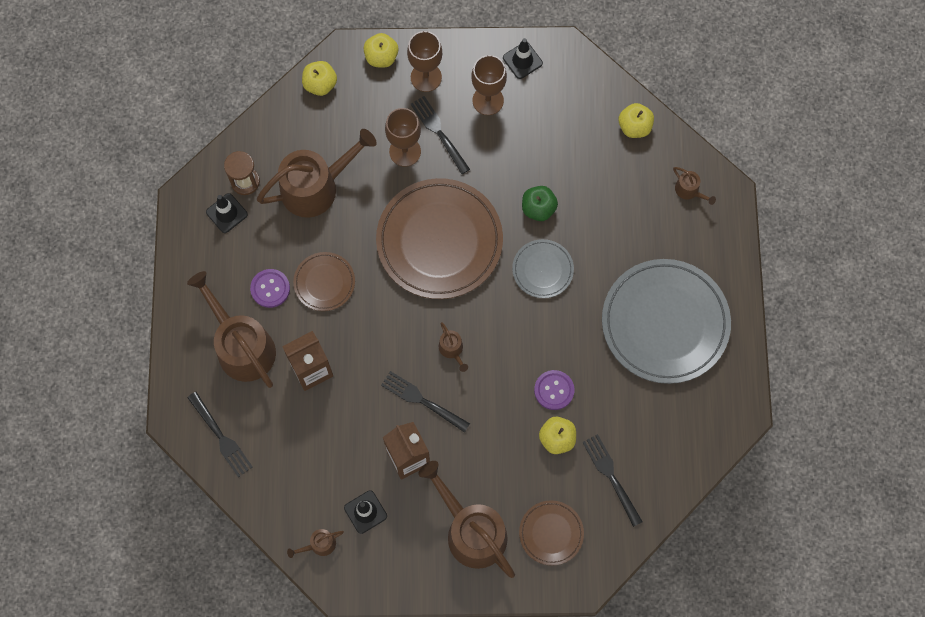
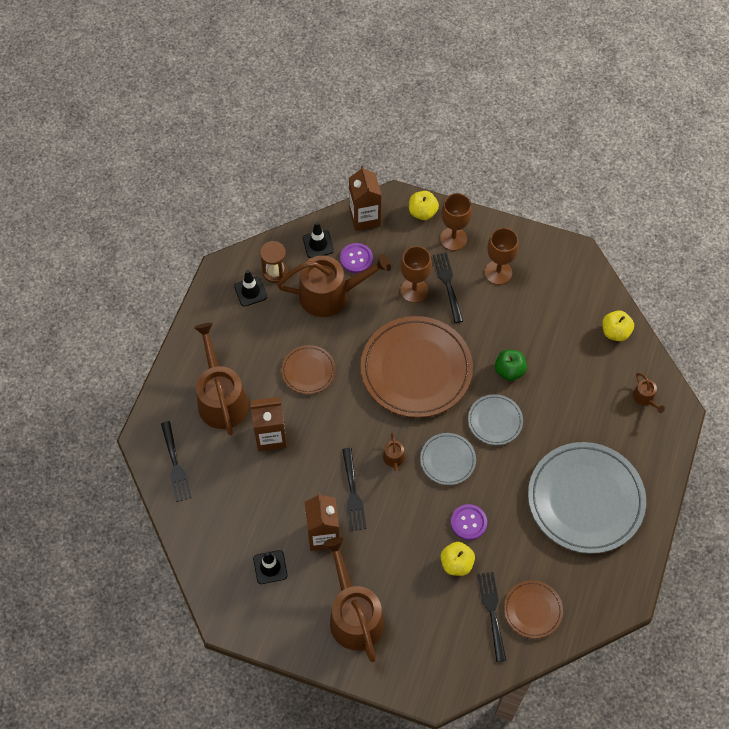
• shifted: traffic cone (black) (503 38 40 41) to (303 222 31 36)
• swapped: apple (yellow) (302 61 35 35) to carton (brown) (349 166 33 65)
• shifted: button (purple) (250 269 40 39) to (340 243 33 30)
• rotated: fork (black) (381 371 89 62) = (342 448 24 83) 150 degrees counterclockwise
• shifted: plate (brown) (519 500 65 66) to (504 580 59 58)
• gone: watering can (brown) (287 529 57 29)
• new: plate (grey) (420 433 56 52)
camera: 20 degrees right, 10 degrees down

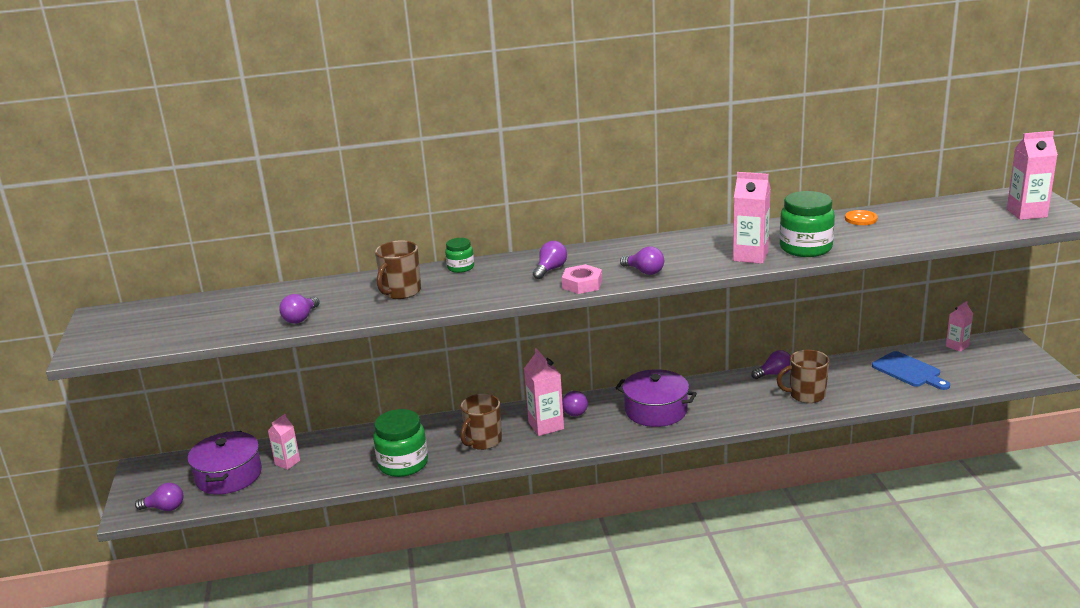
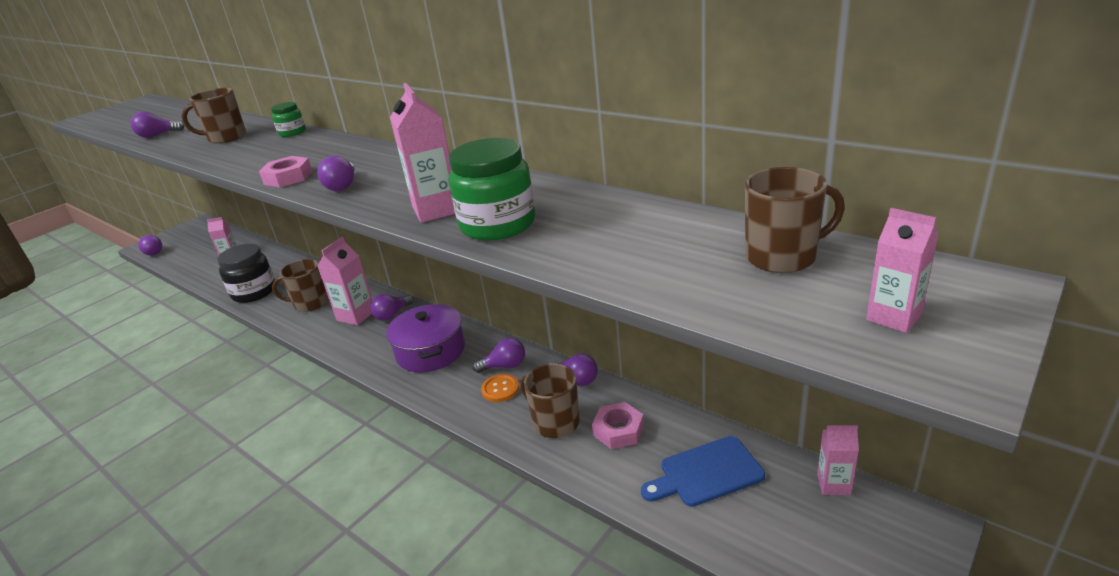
• scaled: carton (pink) (1007 131 51 89) = (866 208 73 125) x0.63
• shifted: button (orange) (845 210 32 15) to (481 374 38 28)
• shifted: light bulb (purple) (533 241 34 38) to (473 338 52 35)
• rotated: cutting board (blue) (872 351 78 39) = (641 436 124 71) 60 degrees clockwise
• repainted: jar (green) (373 409 55 68) to jar (black) (217 244 58 59)
• gone: pot (purple) (188 431 74 63)
• new: mug (brown) (745 167 100 106)
• new: nut (pink) (592 402 52 47)
camera: 50 degrees right, 5 degrees up

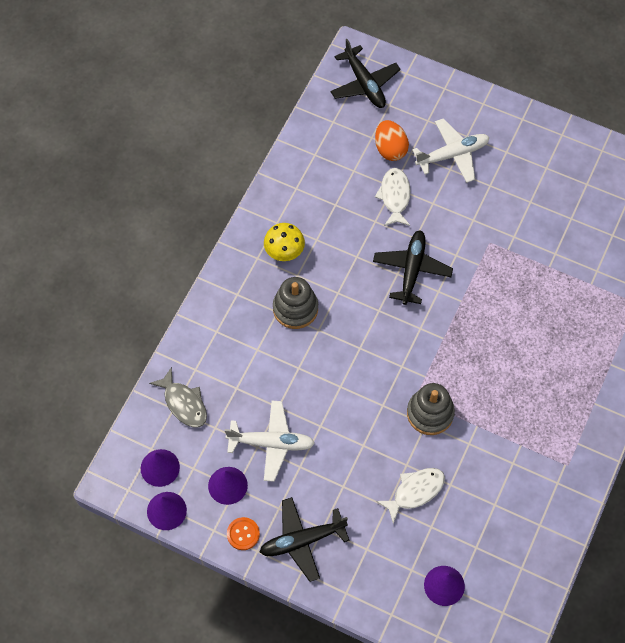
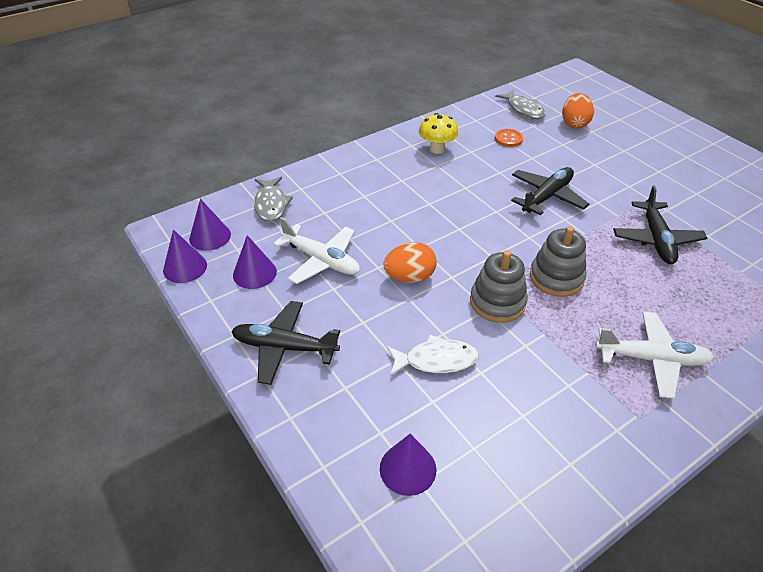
• shifted: plane (black) (331 39 70 69) to (613 186 95 78)
• shifted: plane (white) (412 118 77 65) to (595 312 119 87)
• gone: fish (white) (375 168 35 58)
• shifted: stacking toy (grey) (273 277 45 52) to (530 226 56 71)
• shifted: button (orange) (227 517 33 33) to (495 129 28 18)
• new: fish (grey) (495 90 51 29)
• new: egg (orange) (383 242 54 41)
camera: 30 degrees right, 20 degrees down

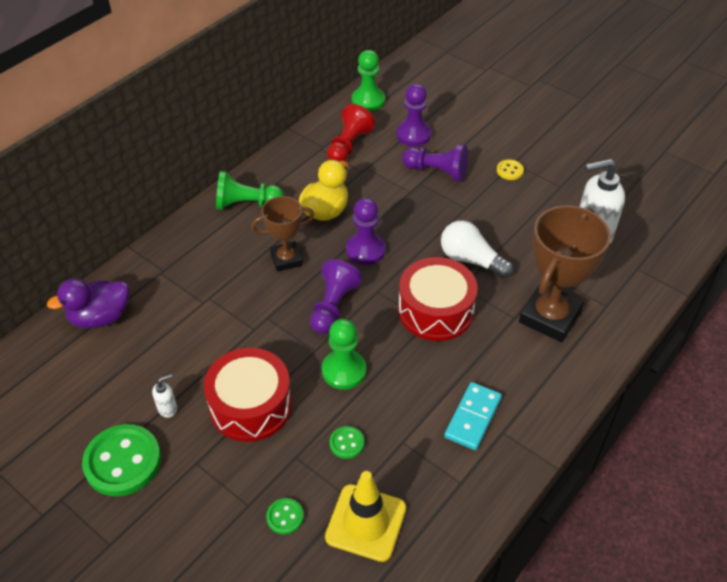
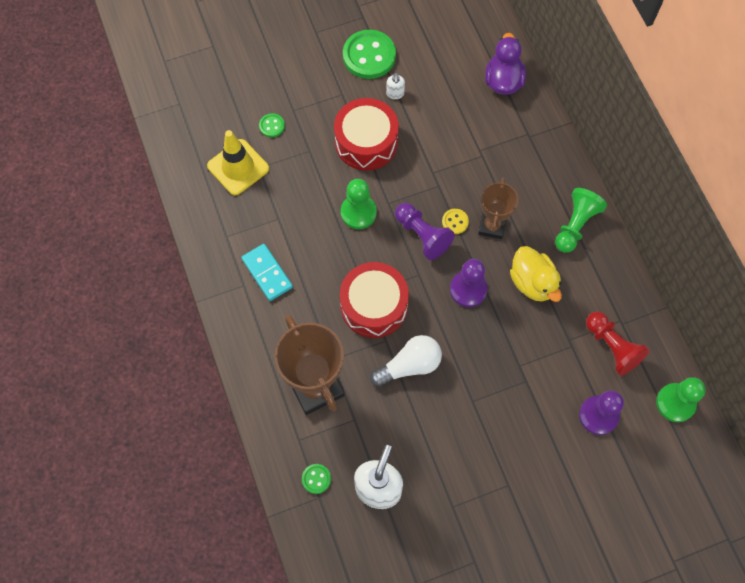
• gone: pawn (purple) (402 144 66 38)
• shifted: button (yellow) (497 159 27 21) to (442 209 27 25)
• shifted: button (green) (329 426 35 33) to (302 464 29 30)
camera: 120 degrees right, 20 degrees up

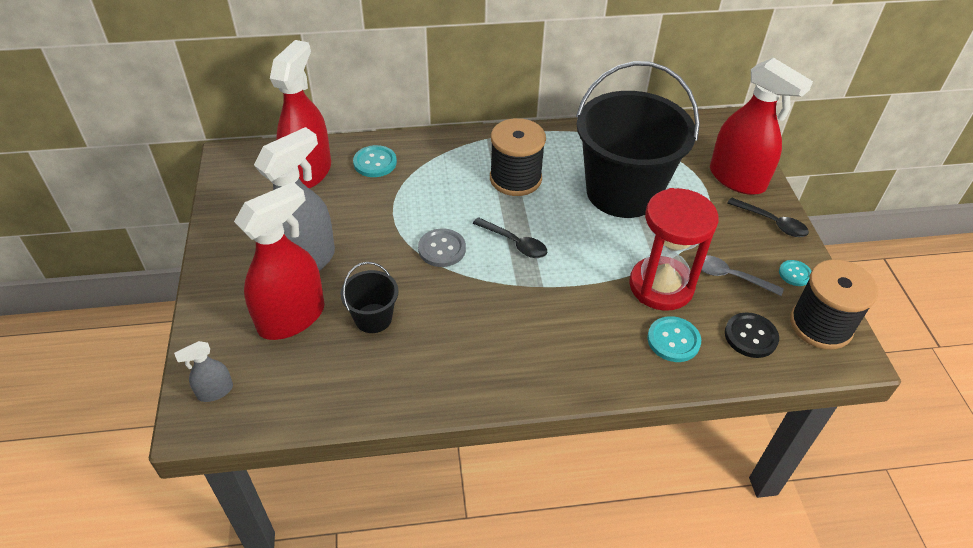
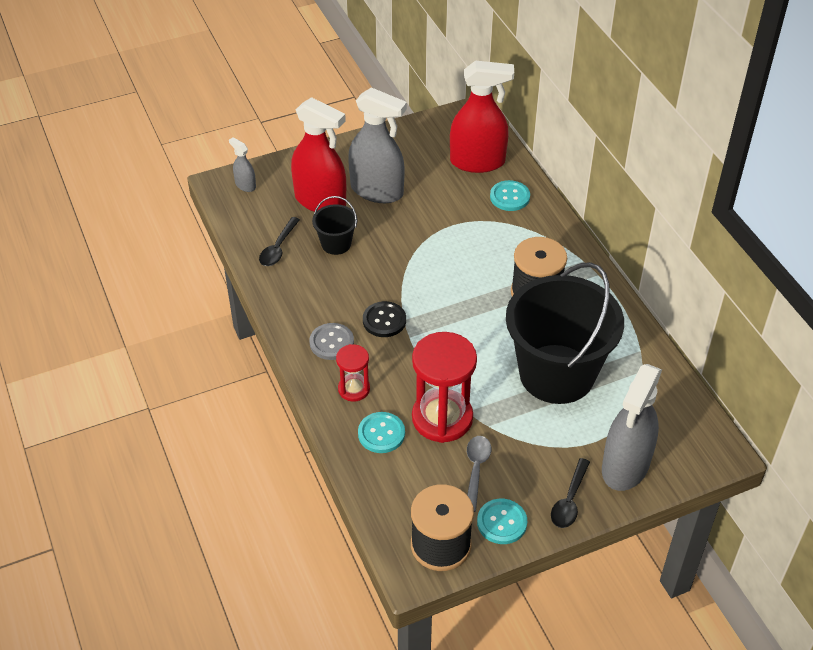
• repainted: spray bottle (red) (710 58 103 137) to spray bottle (grey) (602 364 60 127)
• shifted: spoon (black) (473 217 74 41) to (259 217 41 49)
• shifted: button (grey) (418 229 48 38) to (309 323 45 37)
• scaled: button (turquoise) (779 260 32 26) = (477 499 50 45) x1.53
• shifted: button (black) (725 312 54 46) to (363 301 43 36)
• new: hourglass (red) (336 344 34 58)
camera: 75 degrees right, 0 degrees up

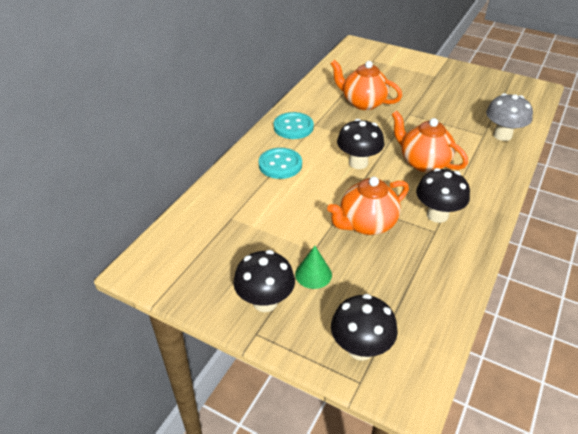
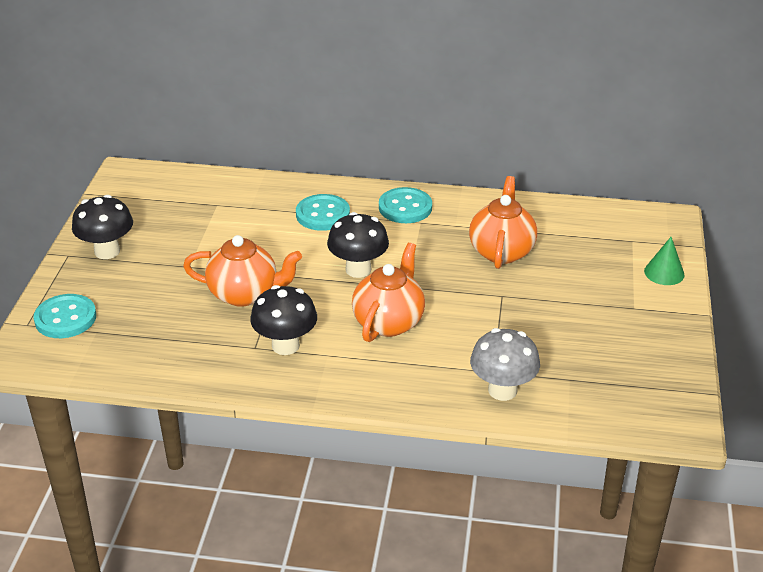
• rotated: teapot (orange) (327 177 82 58) = (183 235 119 72) 150 degrees clockwise
• shifted: cone (green) (295 246 37 43) to (644 237 41 48)
• swapped: mushroom (black) (331 294 67 66) to button (turquoise) (34 294 62 44)
camera: 70 degrees right, 5 degrees down

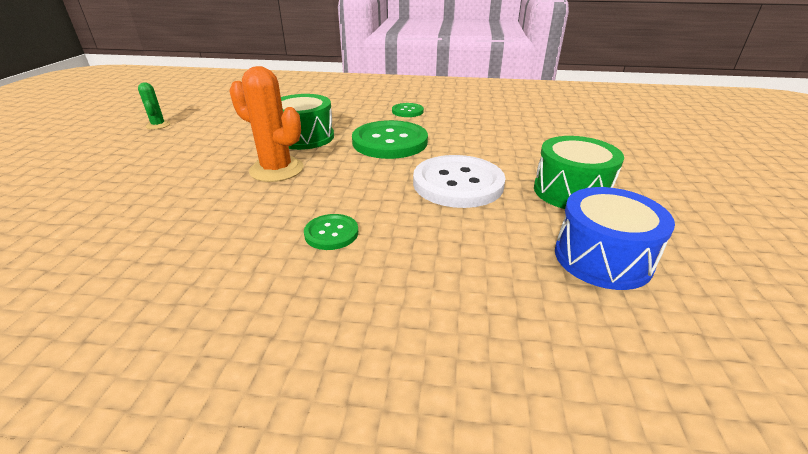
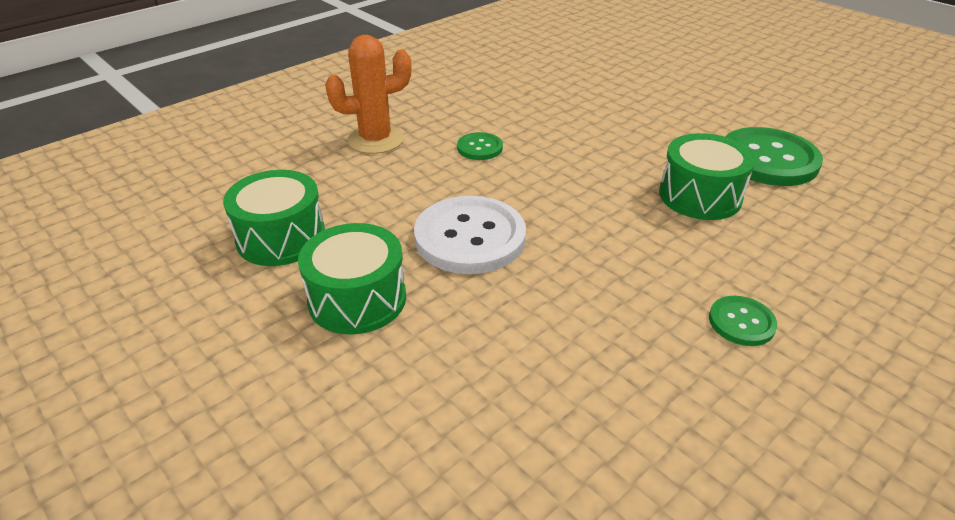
• shifted: cactus (orange) (229 66 75 116) to (325 35 86 119)
• gone: cactus (green) (138 82 33 47)
• shifted: button (green) (352 120 76 39) to (725 127 98 59)
• repainted: drum (blue) (555 187 120 103) to drum (green) (223 170 102 96)
camera: 130 degrees right, 5 degrees up

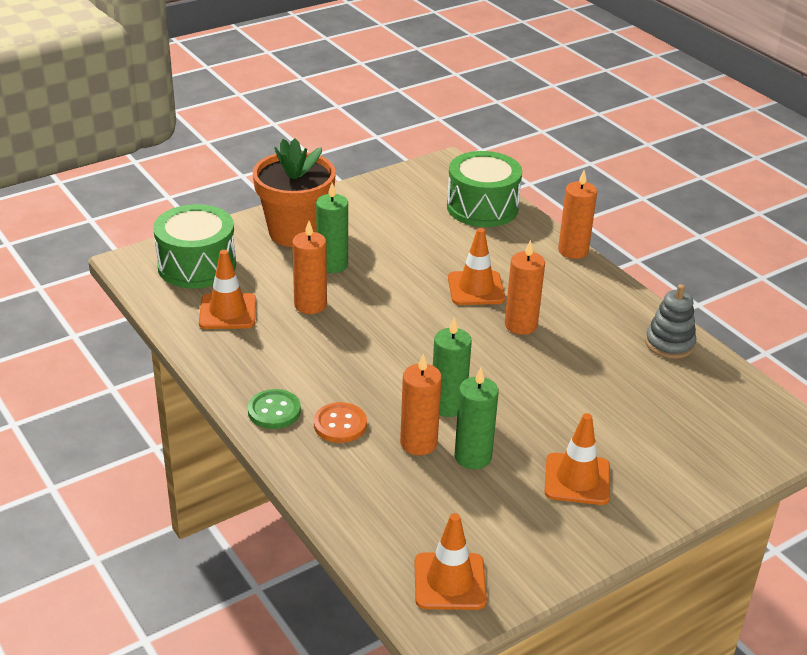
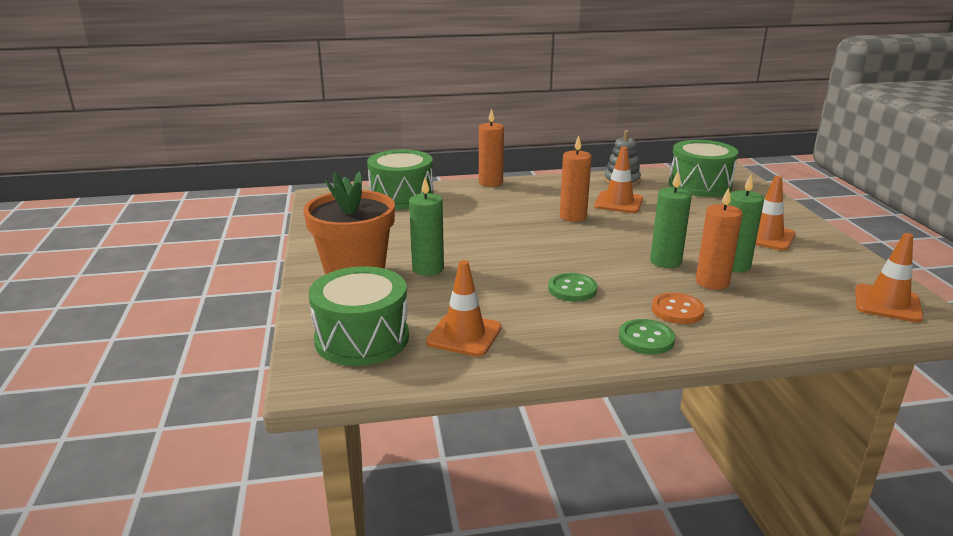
• gone: candle (orange) (292 221 35 93)
• shifted: traffic cone (orange) (448 228 57 77) to (594 147 49 66)
• new: drum (green) (669 140 69 57)
• new: button (green) (548 273 50 29)
camera: 65 degrees left, 10 degrees down

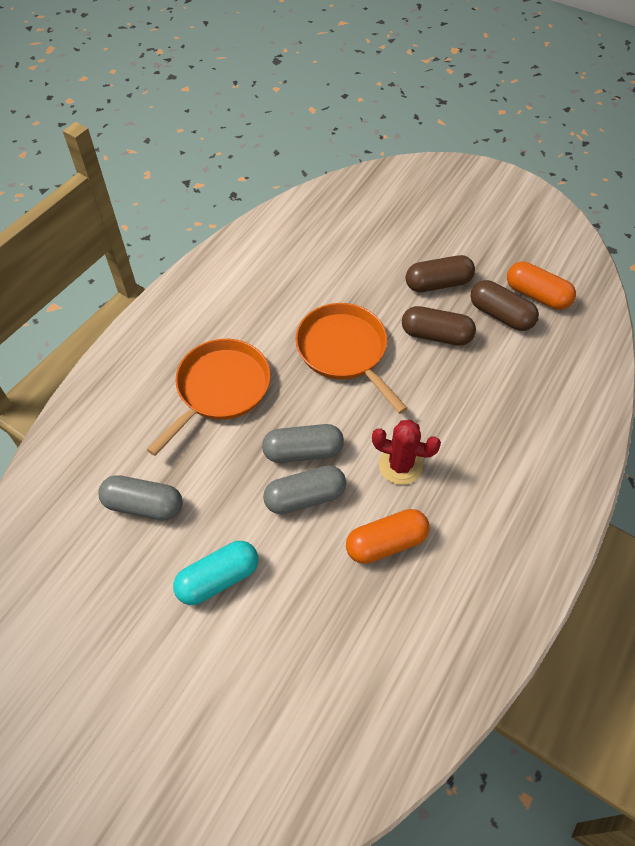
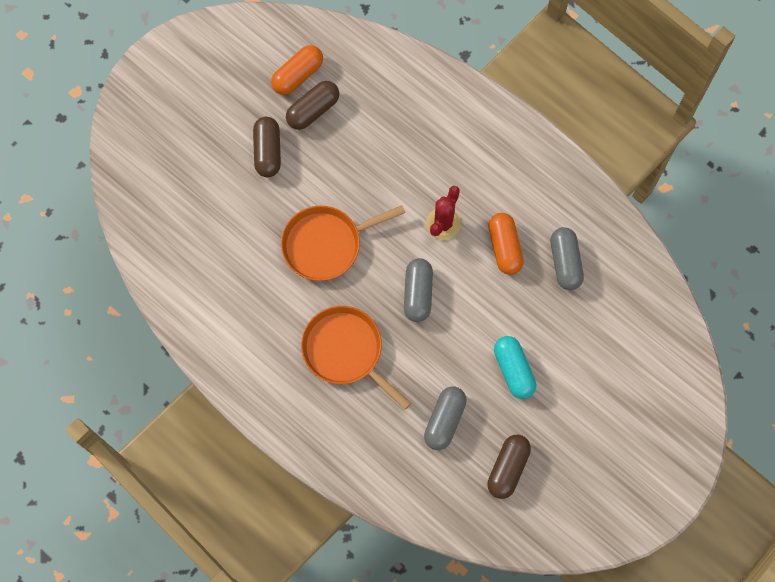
• shifted: capsule (brown) (402 306 74 40) to (487 435 44 64)
• shifted: capsule (grey) (263 465 83 49) to (551 227 33 63)
camera: 80 degrees left, 15 degrees up

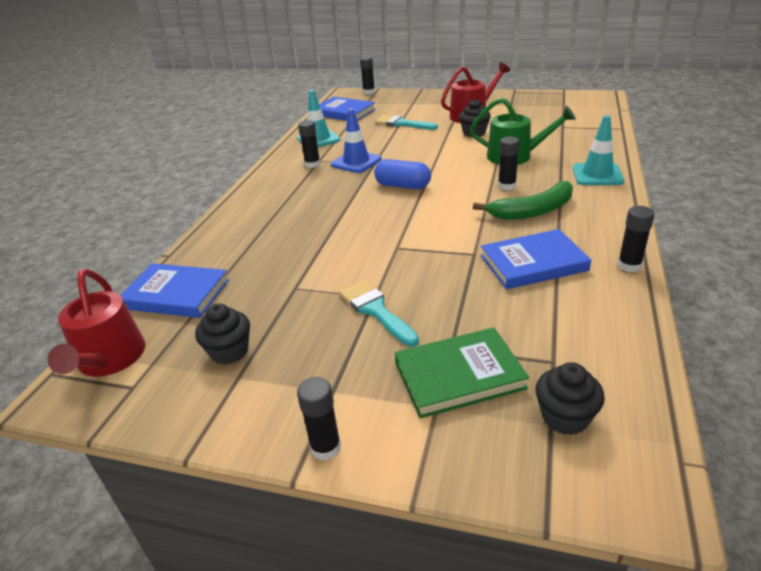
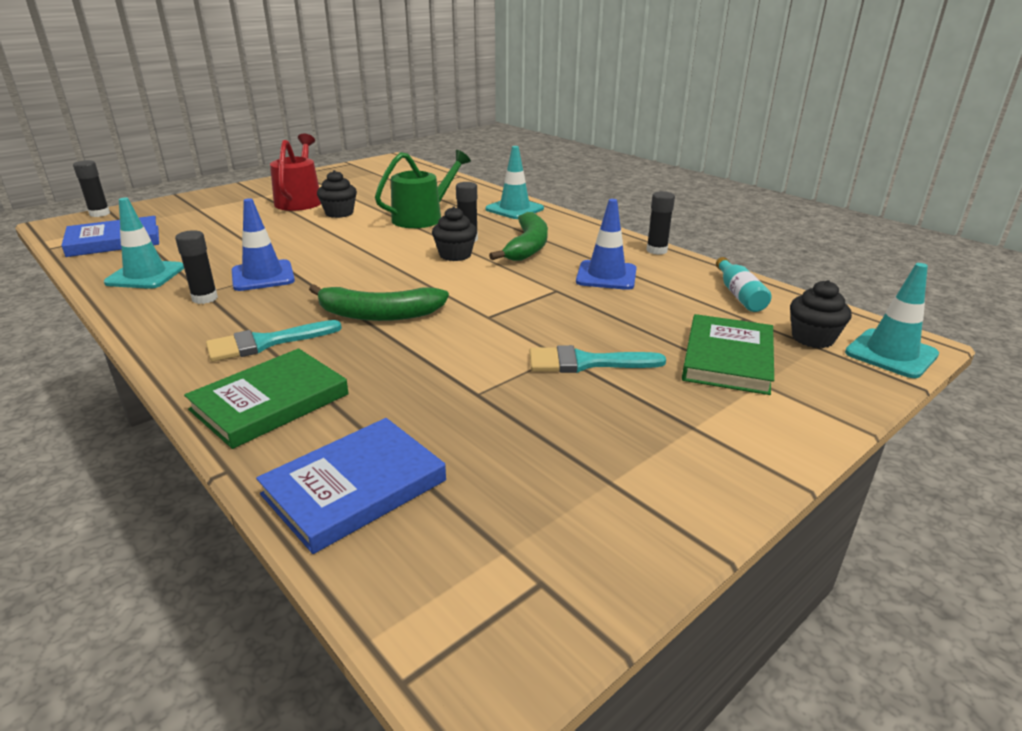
• shifted: brush (turquoise) (375 115 63 15) to (206 320 136 42)
• gone: capsule (blue) (374 159 57 30)
• swapped: book (blue) (480 229 111 60) to traffic cone (blue) (576 199 61 91)
• gone: watering can (red) (47 269 98 108)
• shifted: cupcake (black) (195 304 55 61) to (432 207 45 54)
• gone: glue stick (black) (297 377 44 84)
• new: bottle (turquoise) (716 257 56 55)
• new: traffic cone (turquoise) (845 263 94 115)
• new: banana (green) (309 284 140 37)
• new: book (green) (184 349 165 100)
camera: 60 degrees left, 5 degrees down

